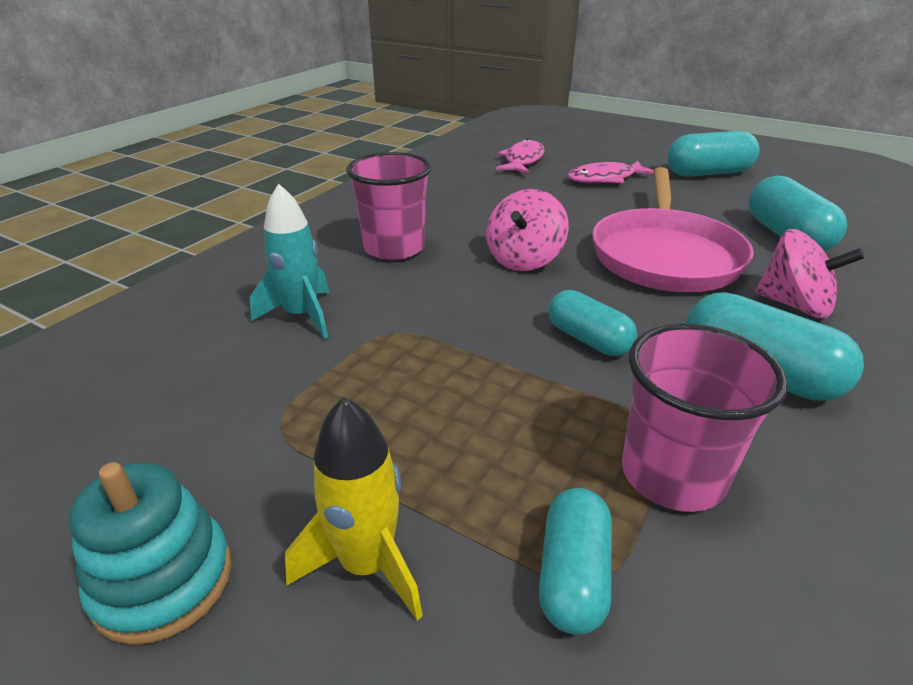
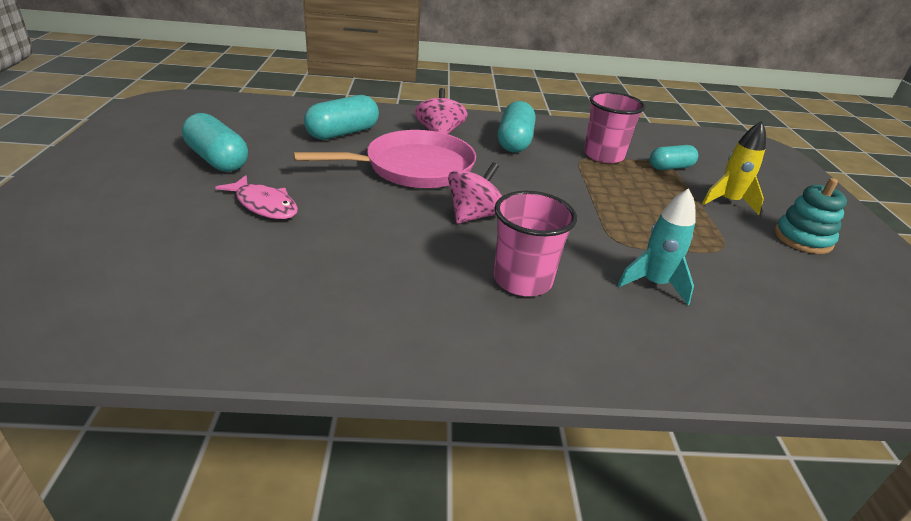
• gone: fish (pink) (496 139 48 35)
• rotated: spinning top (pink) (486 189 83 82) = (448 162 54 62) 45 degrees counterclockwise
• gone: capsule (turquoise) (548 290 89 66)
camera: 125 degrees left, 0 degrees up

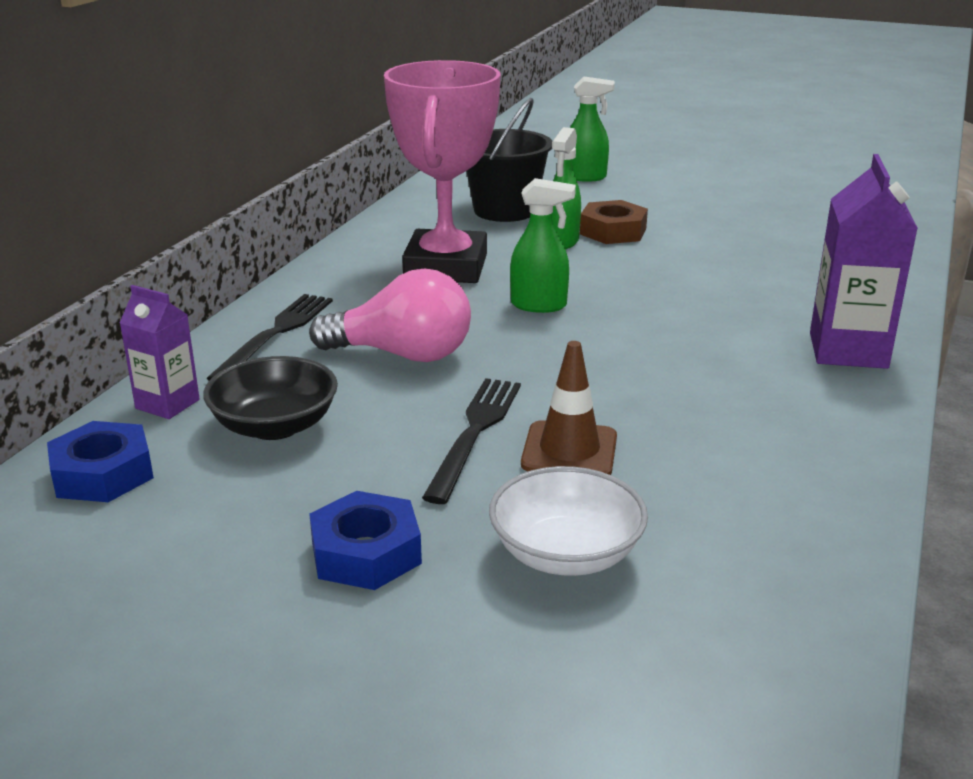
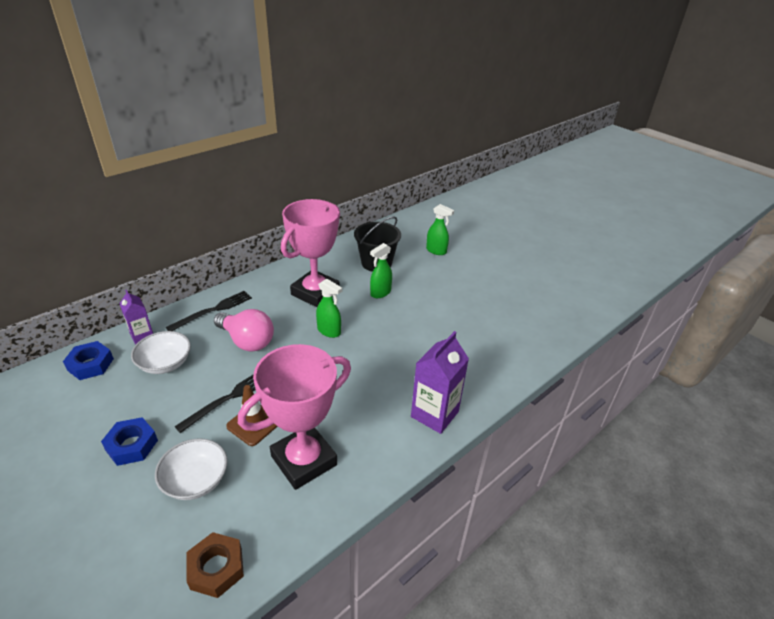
• shifted: nut (brown) (580 200 68 44) to (186 532 58 66)
• repainted: bowl (black) (203 356 135 84) to bowl (white) (131 331 60 43)
• new: trophy (pink) (238 344 113 146)
camera: 25 degrees right, 10 degrees up

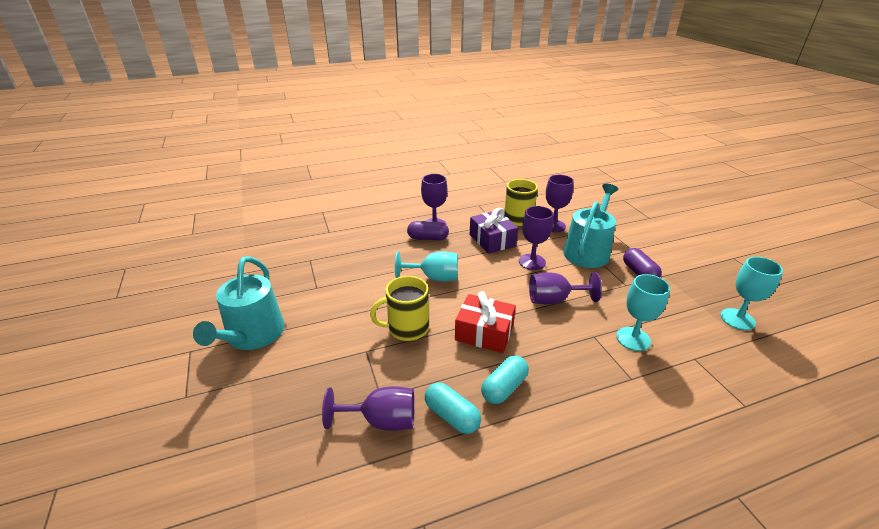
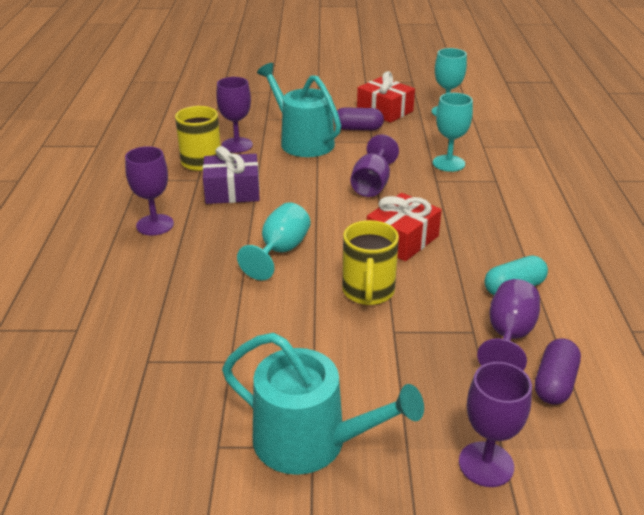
• shifted: goblet (purple) (519 206 34 64) to (459 362 73 125)
• shifted: capsule (purple) (407 221 42 19) to (535 338 46 67)
• gone: capsule (turquoise) (481 355 48 49)
• new: gift (red) (357 71 58 52)
camera: 70 degrees left, 0 degrees up

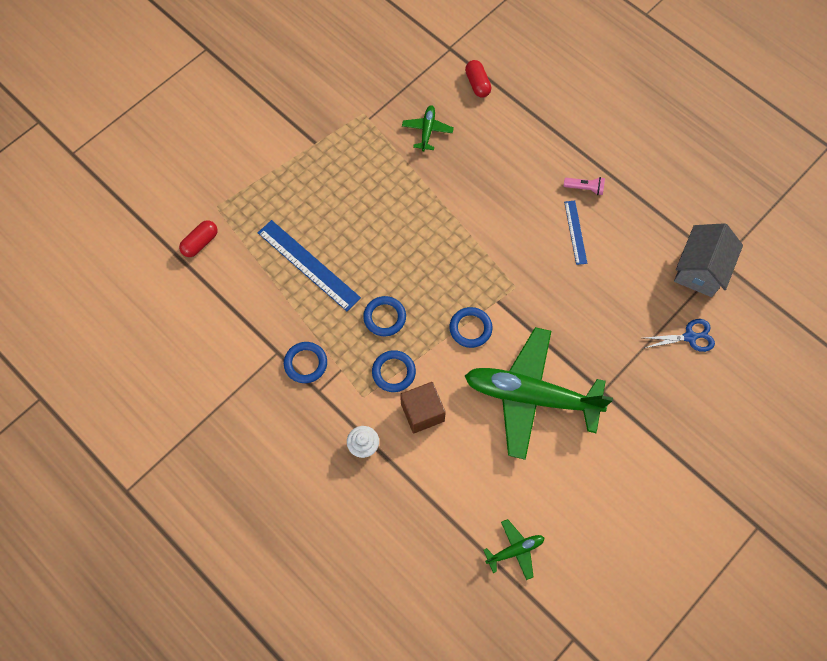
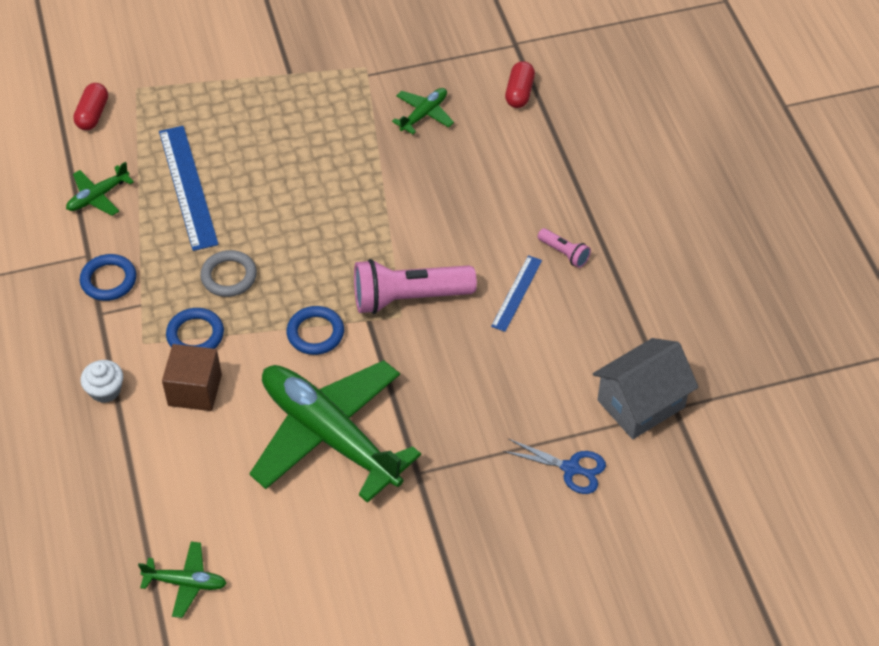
• rotated: capsule (red) (179 220 39 37) = (73 83 35 47) 60 degrees counterclockwise
• repainted: ring (blue) (363 296 43 40) to ring (grey) (200 250 57 47)
• new: plane (green) (66 162 68 54)
• new: flashlight (pink) (354 259 123 55)
camera: 30 degrees right, 15 degrees down

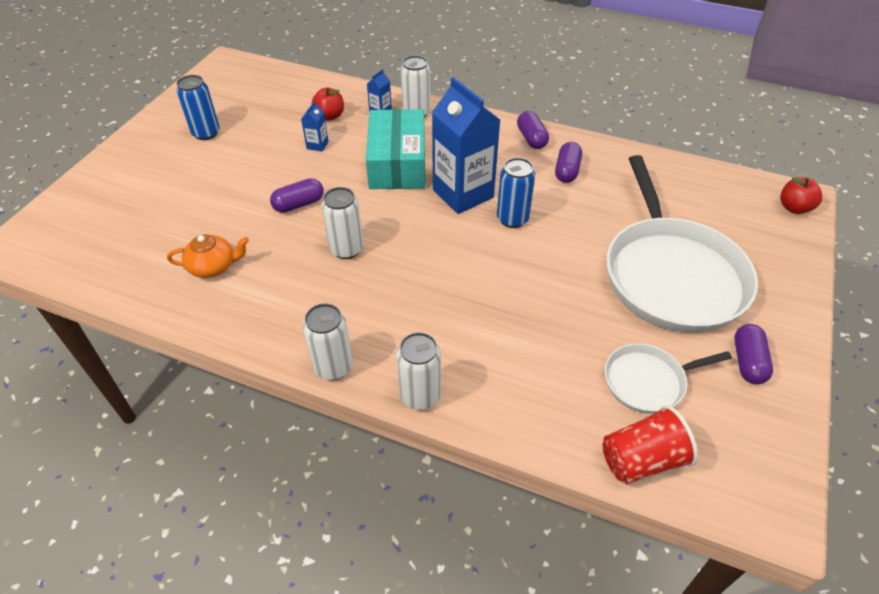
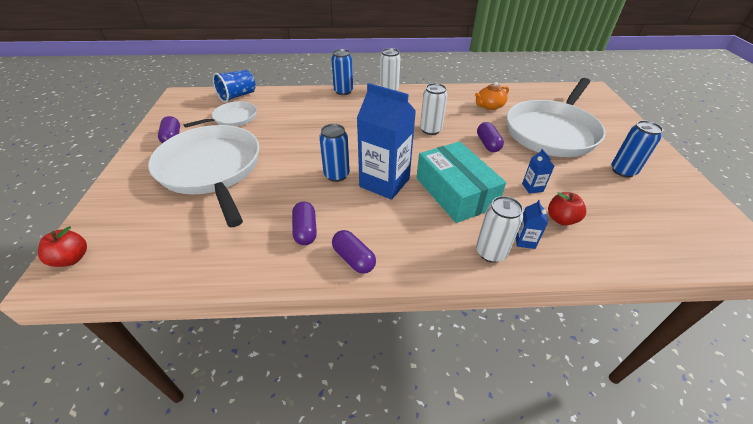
• rotated: capsule (purple) (270 178 54 35) = (477 122 27 30) 45 degrees counterclockwise
• repainted: can (white) (397 332 44 78) to can (blue) (331 49 22 46)
• repainted: cup (red) (602 405 96 79) to cup (blue) (213 70 43 33)
• new: pan (white) (507 78 99 79)
camera: 155 degrees right, 5 degrees down

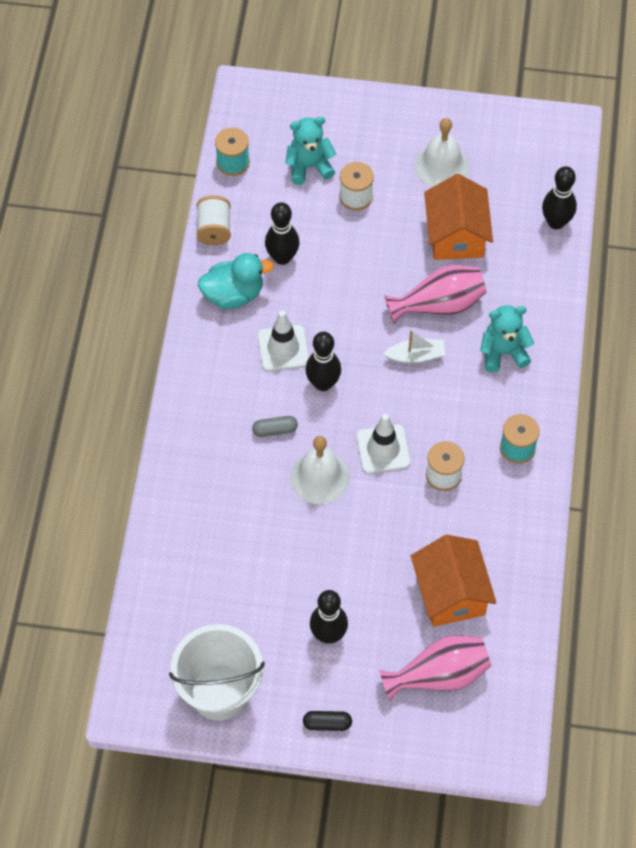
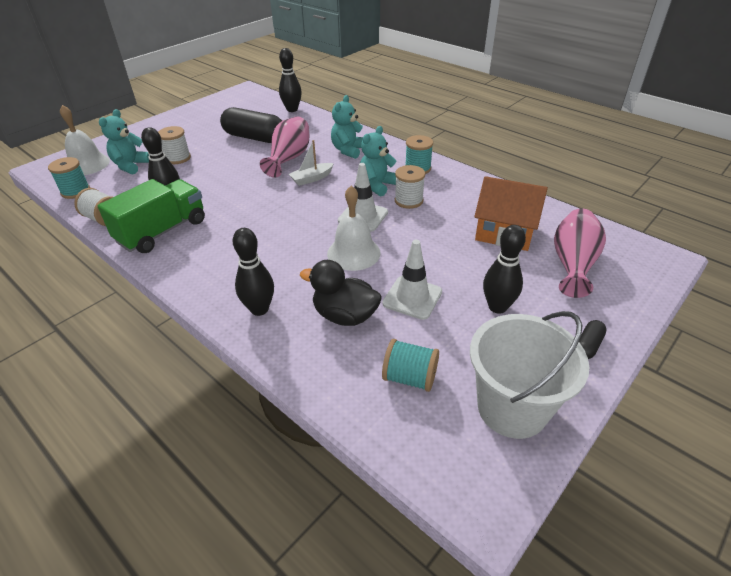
• shifted: bell (white) (414 118 55 69) to (60 105 50 70)
• swapped: house (orange) (424 174 69 86) to capsule (black) (220 107 62 36)
• swapped: duck (turquoise) (198 253 76 56) to truck (green) (98 179 107 74)
• shifted: traffic cone (white) (258 310 51 61) to (382 240 60 80)
• rotated: boat (white) (383 330 63 34) = (289 140 45 46) 150 degrees counterclockwise
• shifted: bowling pin (black) (305 332 36 59) to (233 228 41 88)
• gone: capsule (grey) (252 416 46 21)
• new: teddy bear (turquoise) (360 126 37 70)
• new: duck (black) (300 260 82 66)
• new: spool (turquoise) (382 339 57 53)
camera: 55 degrees left, 20 degrees down

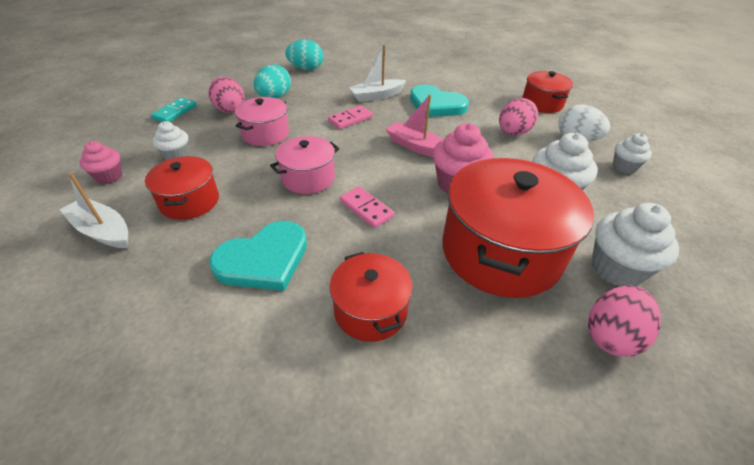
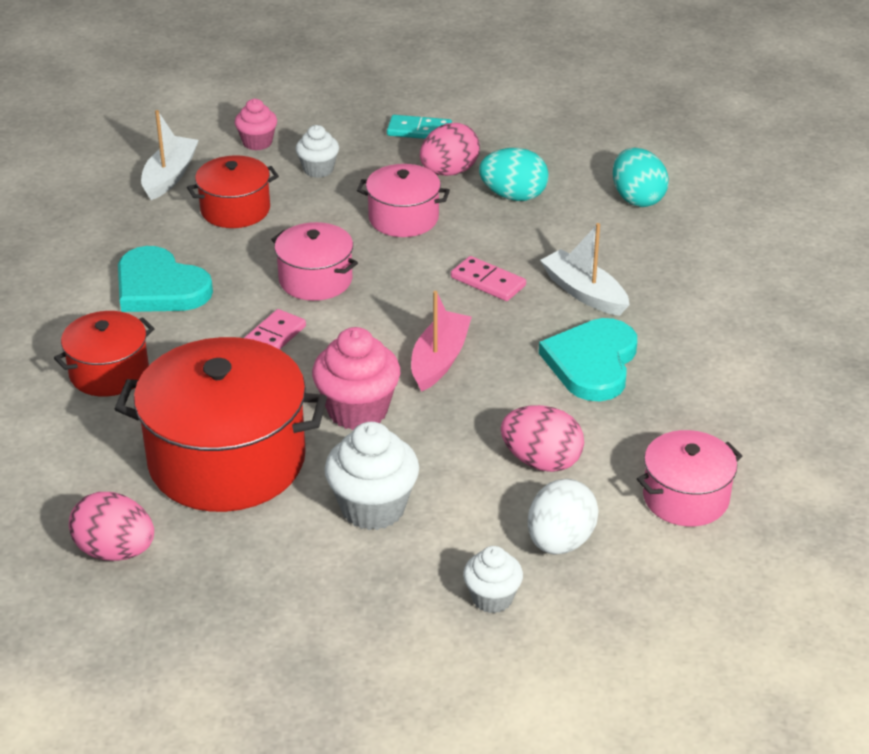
• repainted: pot (red) (522 71 51 42) to pot (pink) (637 430 105 96)
• gone: cupcake (white) (592 203 87 84)
camera: 75 degrees right, 5 degrees down

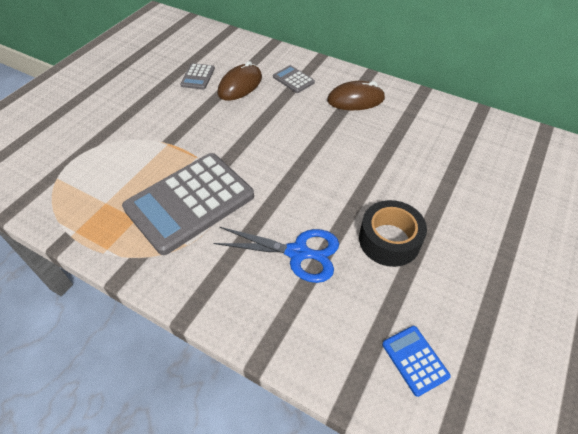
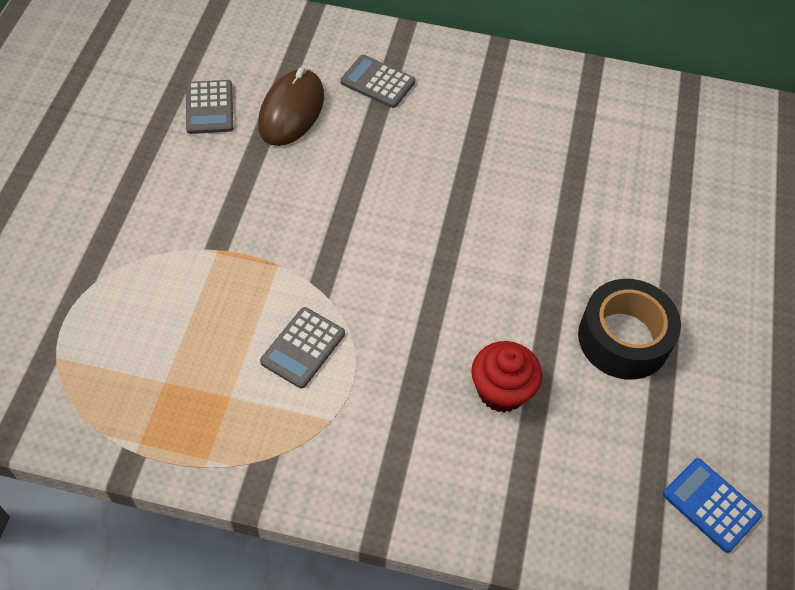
• gone: mouse (brown) (327 81 58 29)
• scaled: calculator (grey) (122 153 132 102) = (260 307 85 82) x0.43
• swapped: scissors (blue) (214 227 125 56) to cupcake (red) (471 341 71 71)
camera: 20 degrees left, 5 degrees up

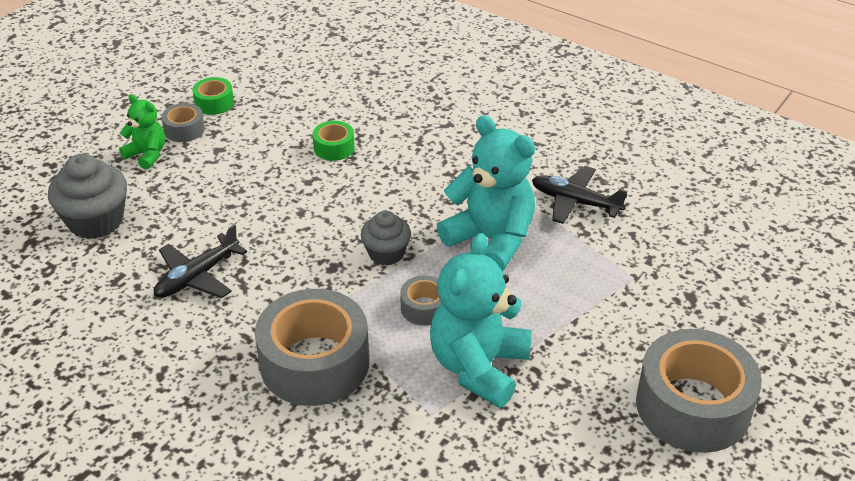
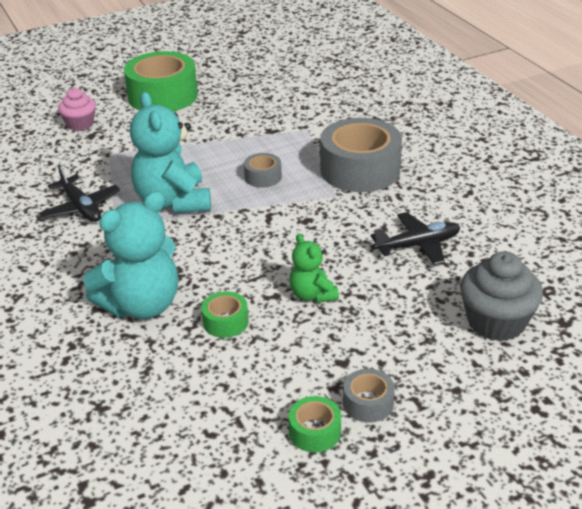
• shifted: teddy bear (green) (119 94 46 75) to (289 234 50 69)
• gone: cupcake (grey) (361 211 50 55)
• shifted: teddy bear (turquoise) (430 233 102 175) to (83 191 95 128)
• repainted: tape (grey) (636 329 126 124) to tape (green) (124 51 74 60)
• new: cupcake (pink) (58 88 38 43)
camera: 150 degrees left, 5 degrees down

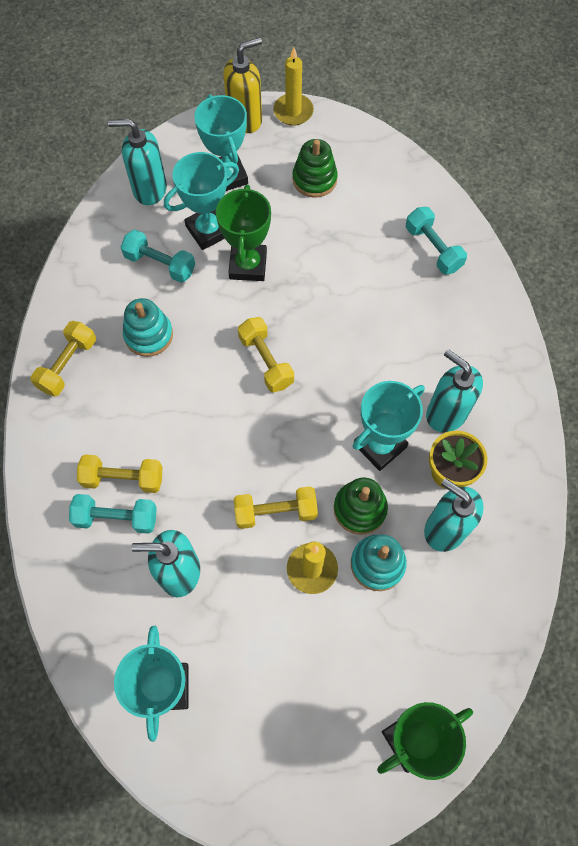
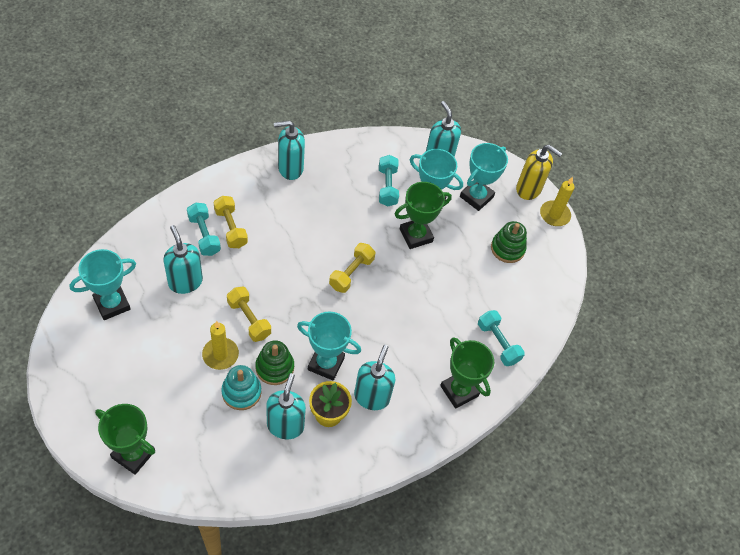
• rotated: dumbbell (turquoise) (406 207 61 68) = (478 310 47 56) 60 degrees counterclockwise
• gone: stacking toy (turquoise) (123 298 50 59)
• swapped: dumbbell (yellow) (30 321 66 75) to soap dispenser (turquoise) (274 120 31 60)
• new: trophy (green) (440 337 54 72)
camera: 55 degrees right, 10 degrees down

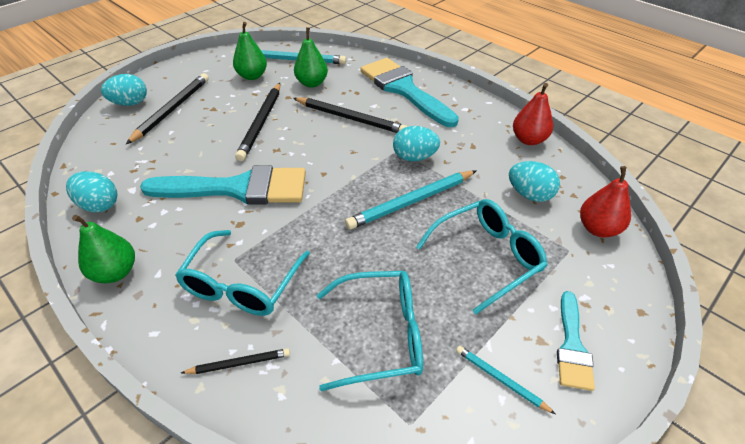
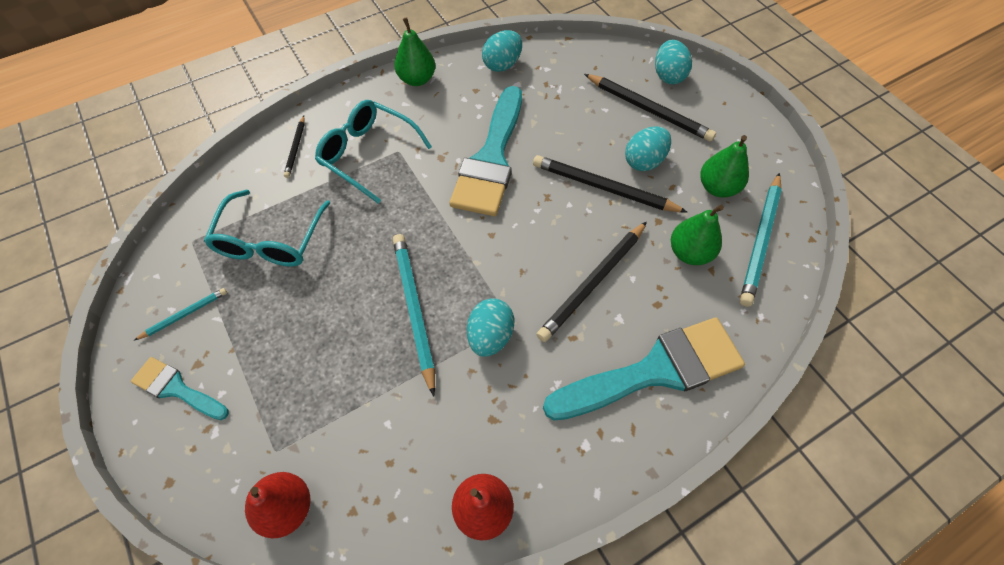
• shifted: egg (turquoise) (509 161 51 41) to (625 126 46 45)
• gone: glasses (turquoise) (416 199 131 115)
camera: 105 degrees right, 15 degrees up

